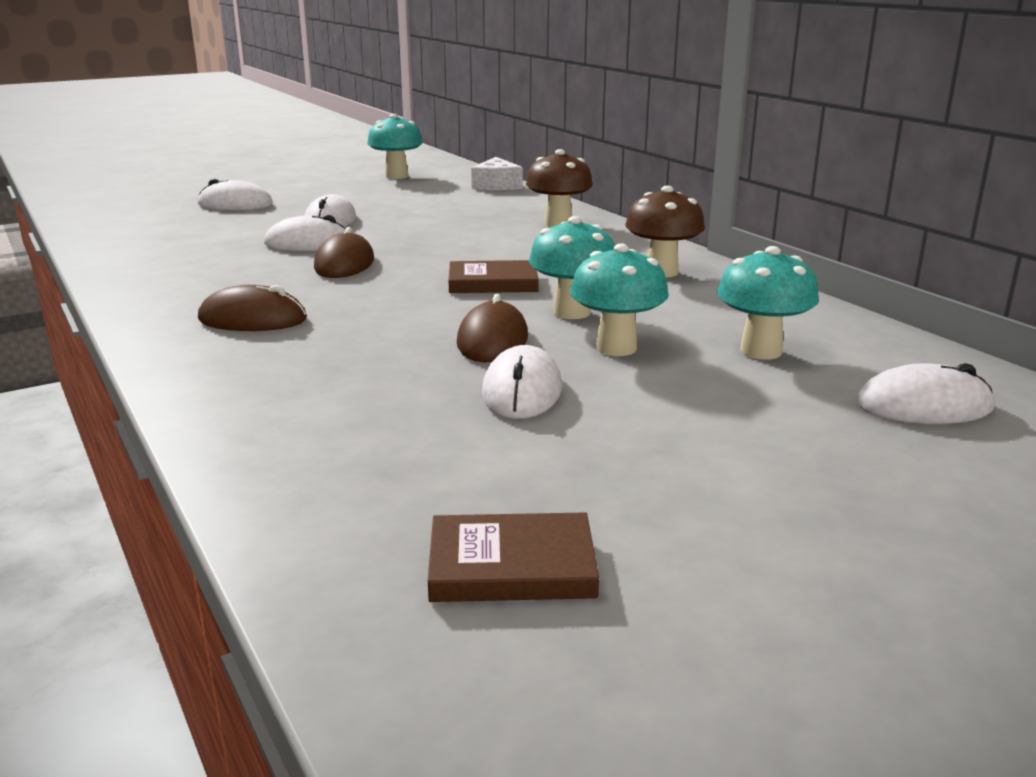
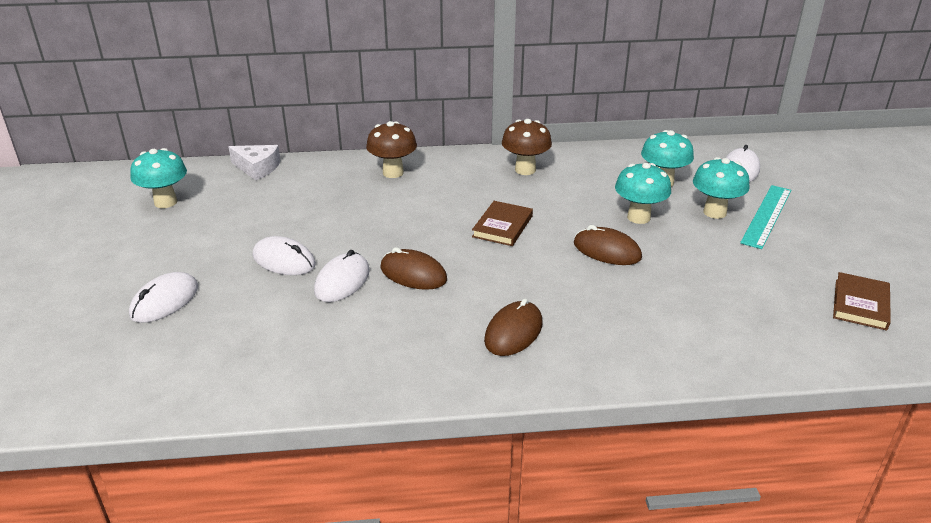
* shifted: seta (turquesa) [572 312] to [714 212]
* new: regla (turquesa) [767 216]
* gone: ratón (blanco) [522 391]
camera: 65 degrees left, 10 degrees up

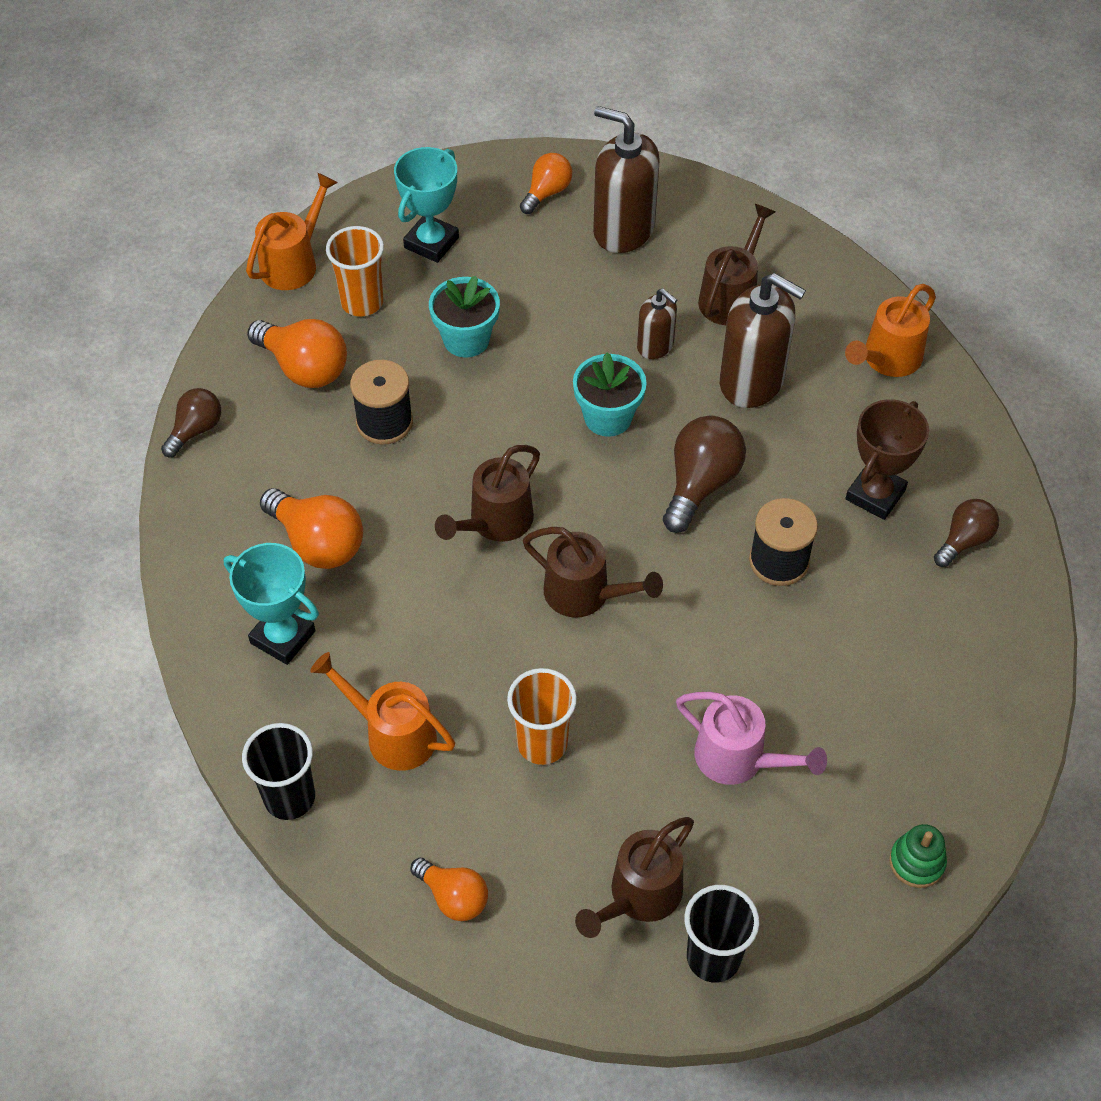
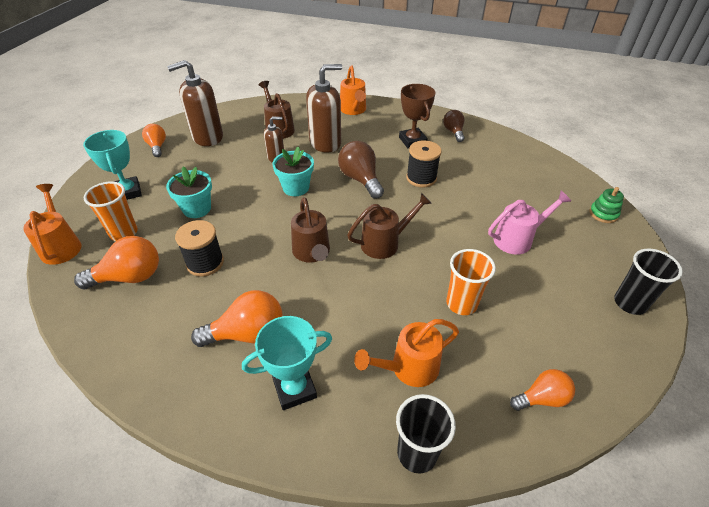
* gone: bombilla (marrón) [196 430]
* gone: regadera (marrón) [639 896]
camera: 55 degrees left, 10 degrees down

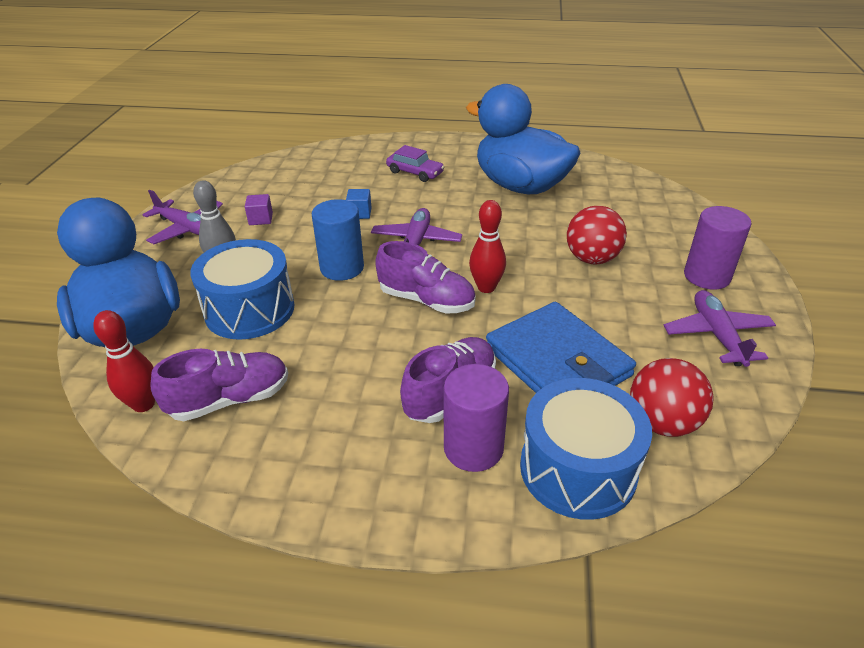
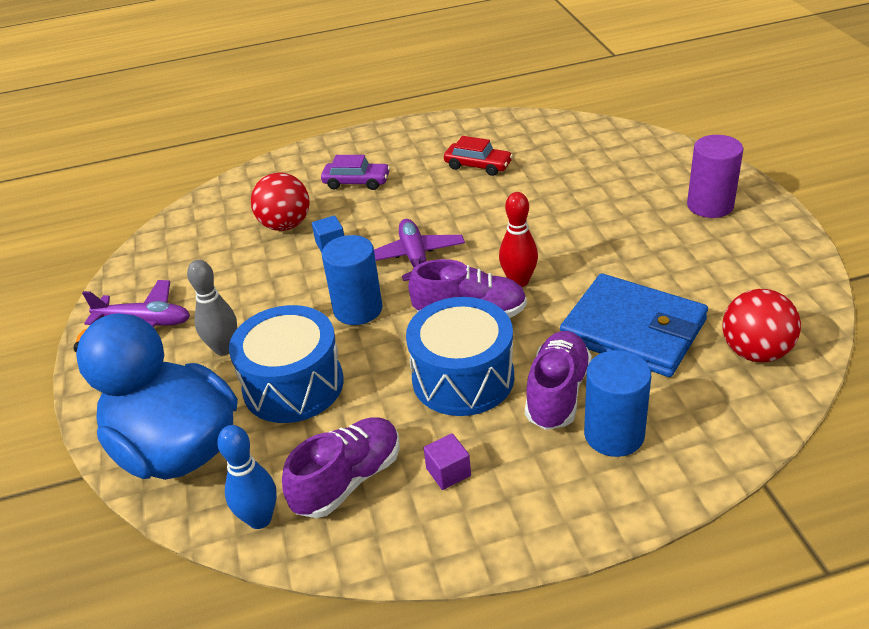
* repainted: bolo (rojo) [143 404] to bolo (azul) [259 519]
* shifted: pelota (rojo) [591 259] to [285 225]
* shifted: tambor (azul) [578 469] to [463 378]
* shifted: cubo (morado) [261 219] to [448 472]
* swapped: pato (azul) [520 186] to coche (rojo) [478 165]
* repainted: cilindro (morado) [473 448] to cilindro (azul) [614 434]
* gone: avión (morado) [717 335]
camera: 20 degrees left, 0 degrees up

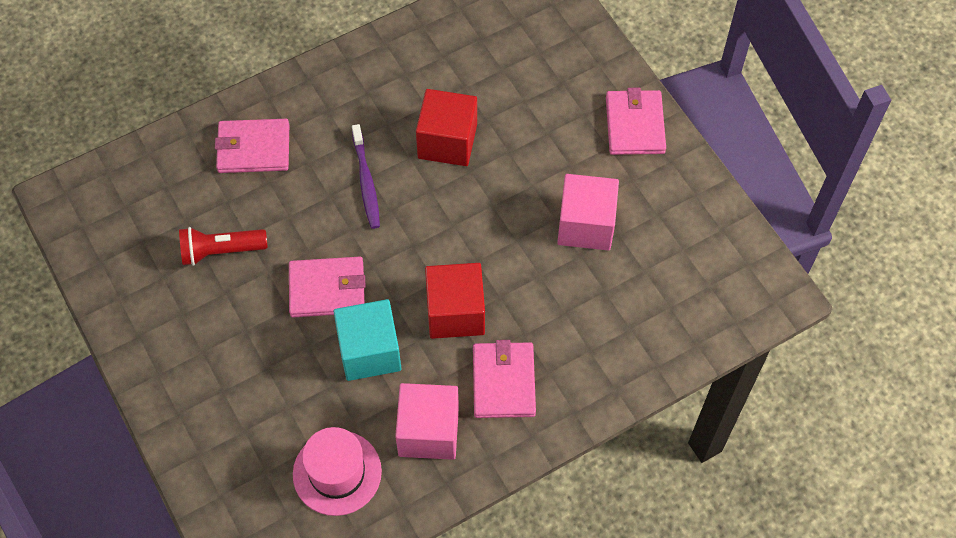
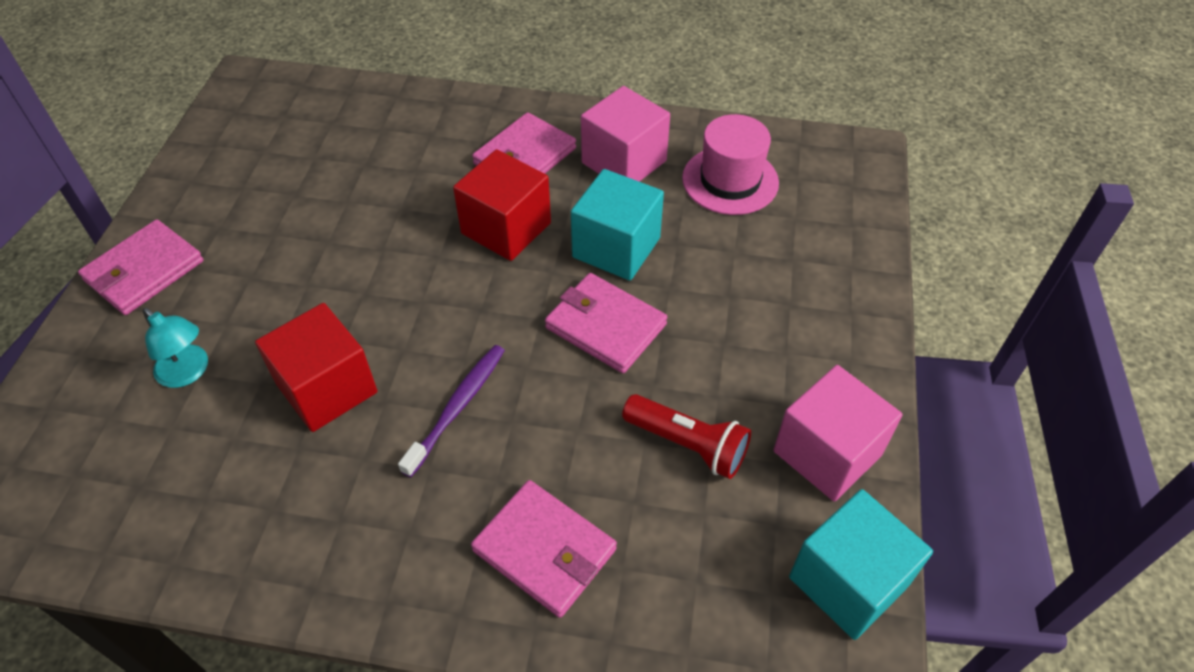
* new: lámpara (turquesa) [188 373]
* shifted: cubo (rosa) [586 225] to [827 453]
* new: cubo (turquesa) [848 581]
camera: 140 degrees left, 10 degrees down

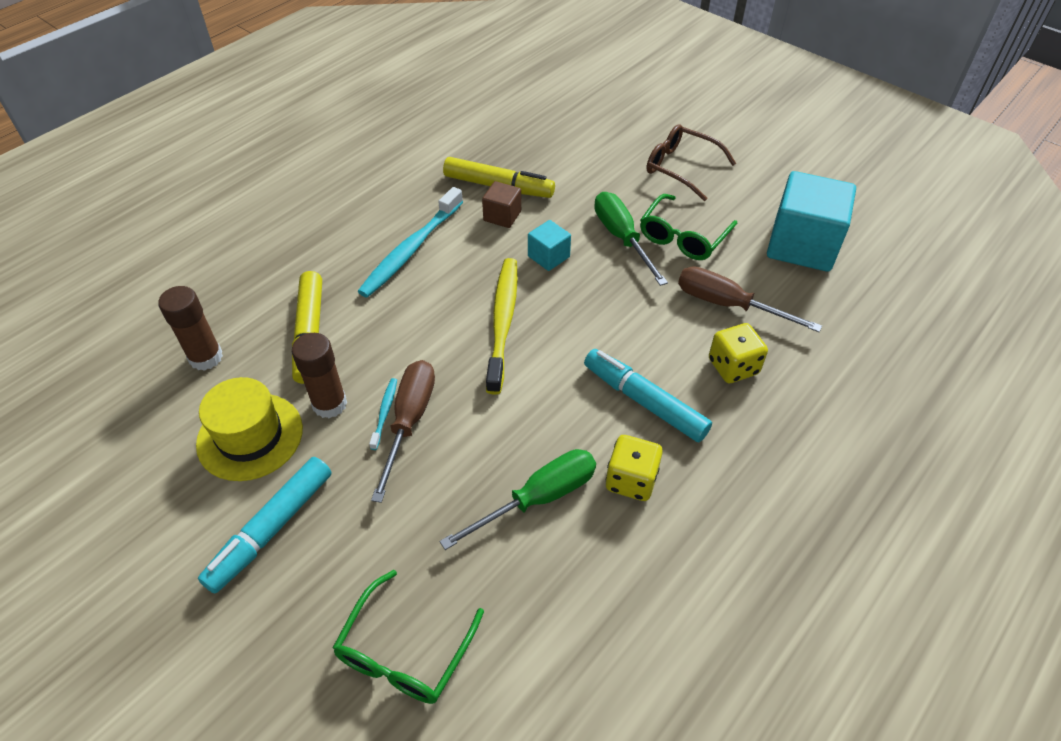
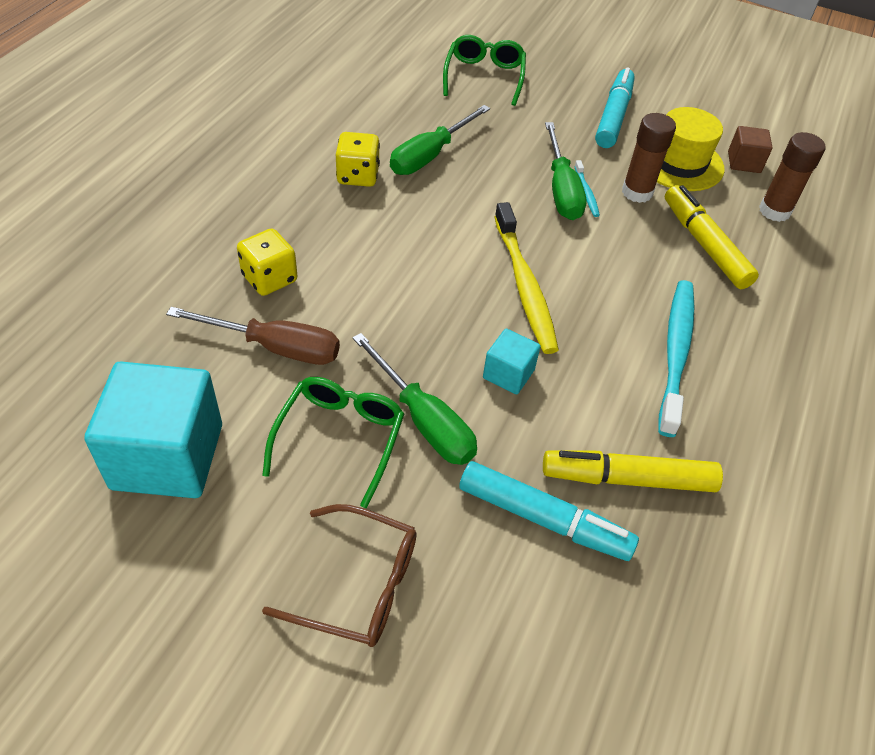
* shifted: rotulador (turquesa) [644 402] to [543 518]
* repainted: destornillador (marrón) [409 421] to destornillador (verde) [561 190]
* shifted: cubo (marrón) [502 216] to [744 162]
camera: 160 degrees right, 0 degrees up

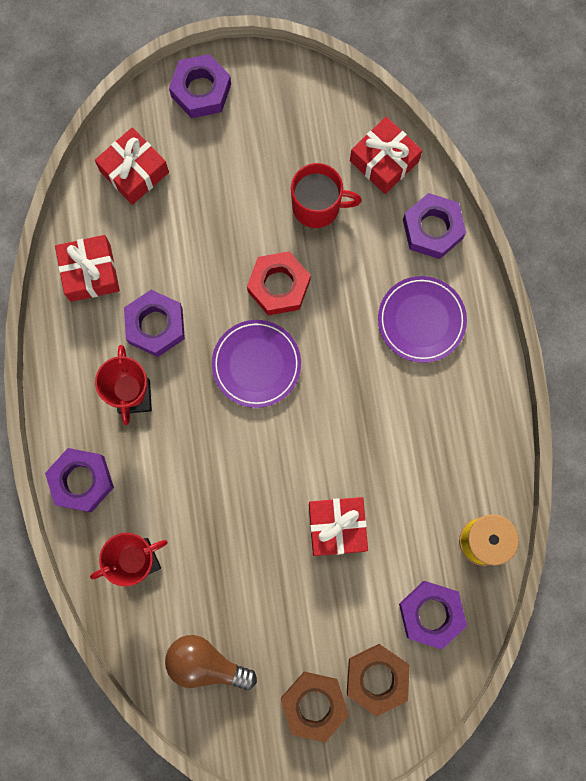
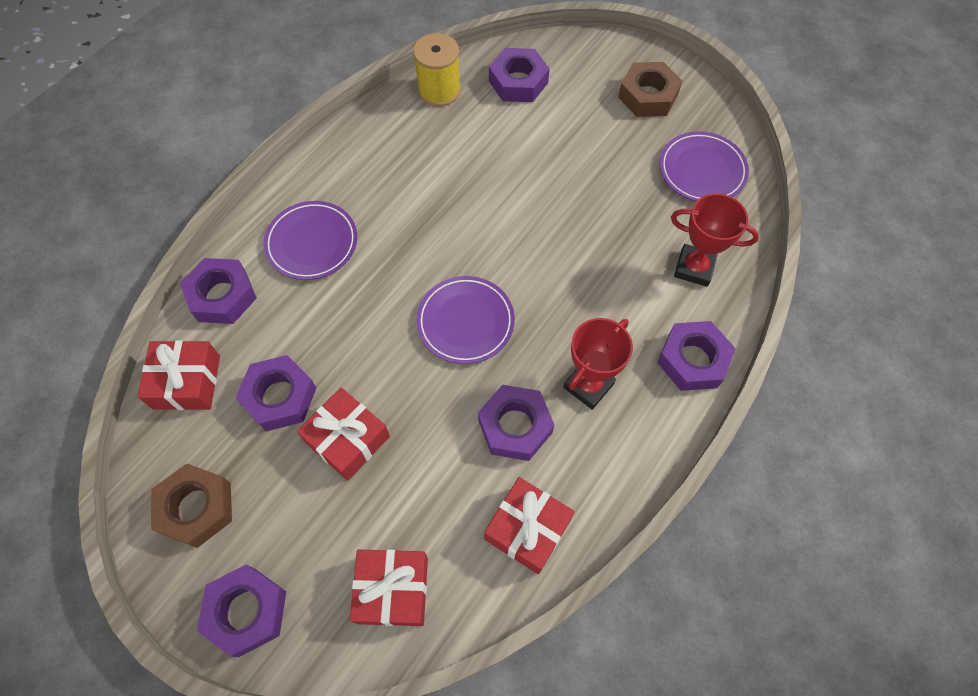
* shifted: tuerca (marrón) [377 678] to [196 508]
* swapped: taza (rojo) [317 206] to tuerca (morado) [279 397]
* shifted: regalo (rojo) [337 527] to [347 439]
* swapped: bombilla (marrón) [206 663] to plato (morado) [702 170]
* gone: tuerca (rojo) [279 286]
camera: 135 degrees left, 15 degrees down

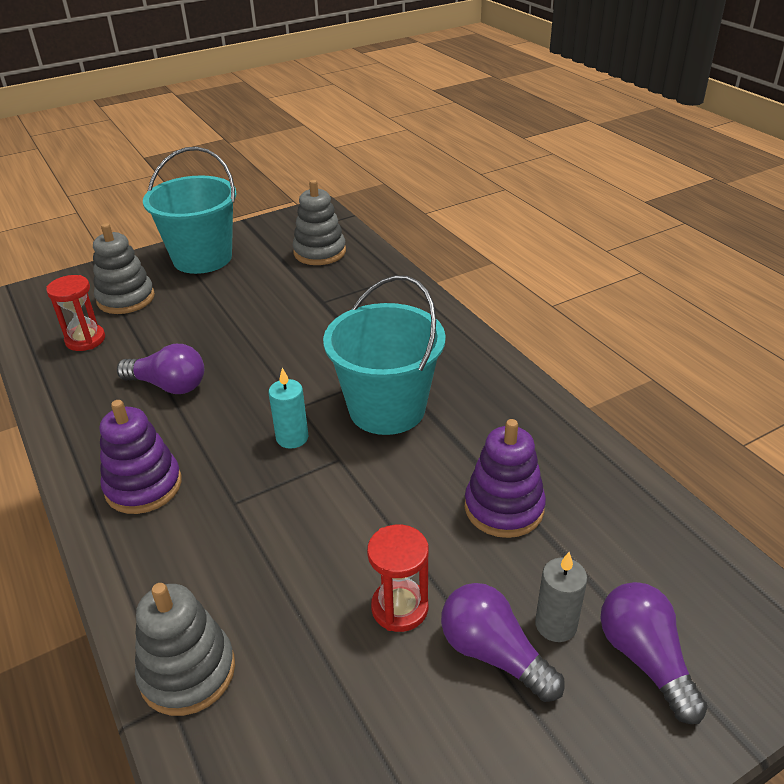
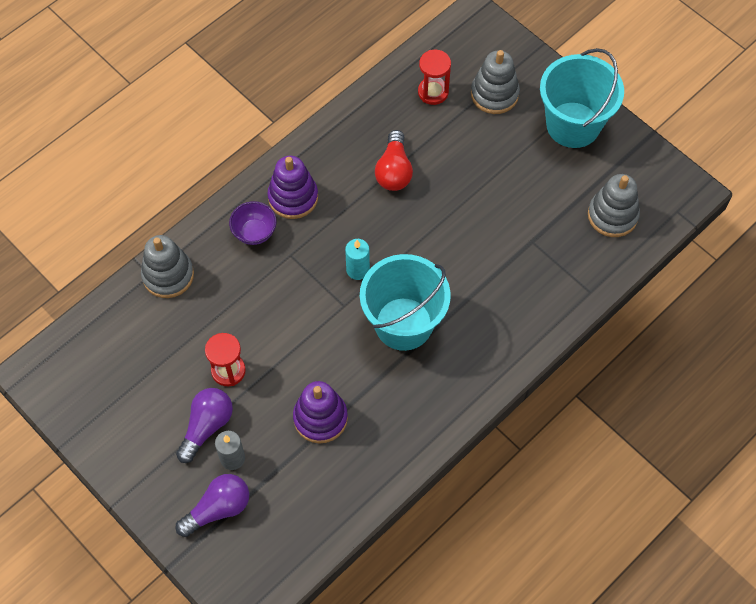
* new: cuenco (morado) [254 232]
* repainted: bombilla (morado) [169 385] to bombilla (rojo) [394 171]
camera: 75 degrees right, 25 degrees up

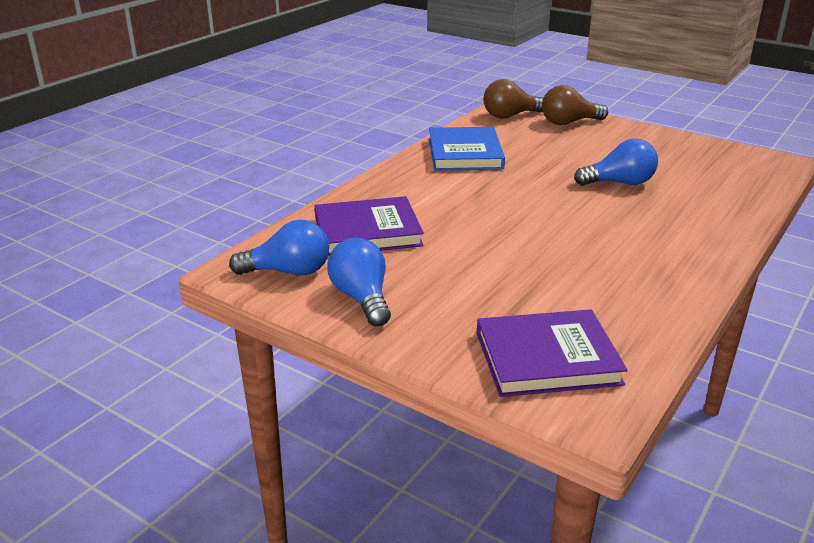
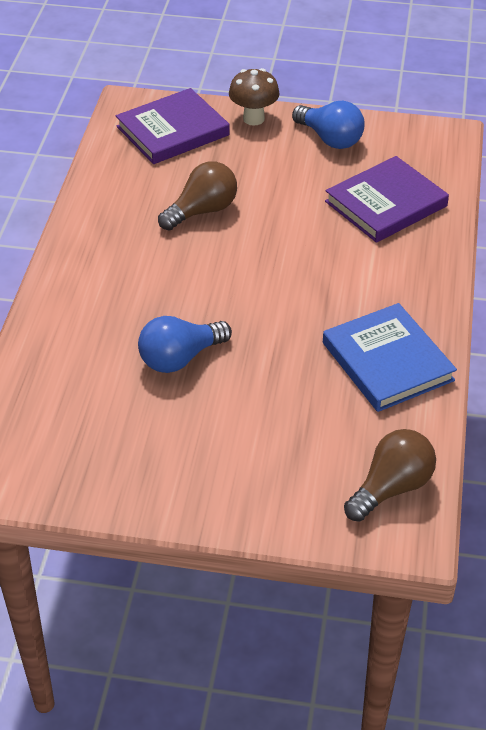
* shifted: bombilla (marrón) [569 123] to [202 211]
* new: seta (marrón) [253 119]
* gone: bombilla (azul) [288 272]
camera: 155 degrees right, 15 degrees up

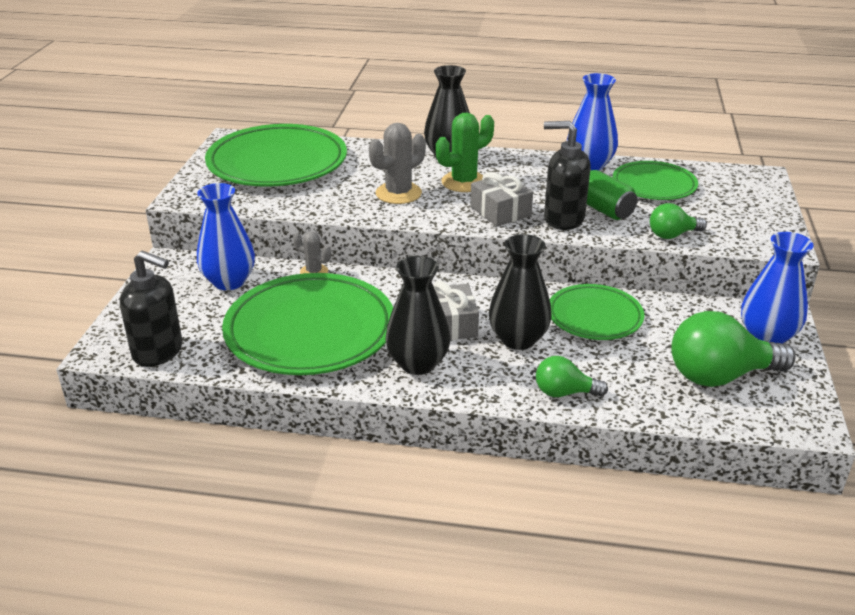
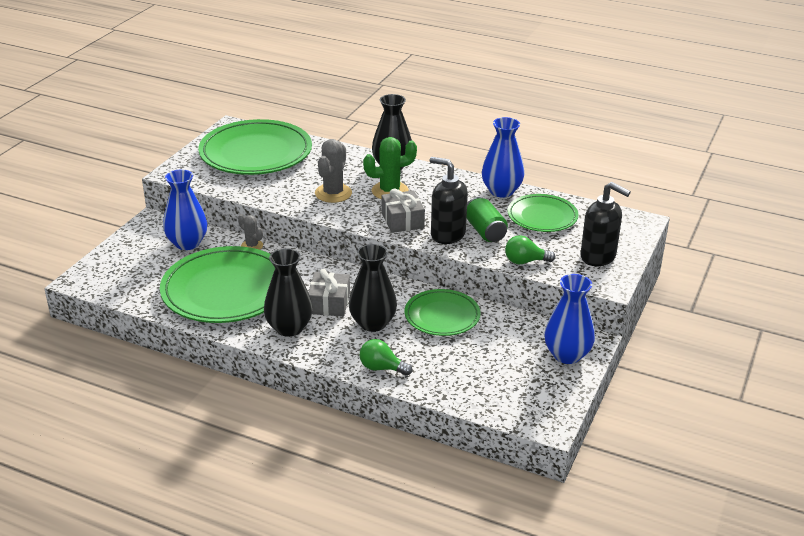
* rotated: cactus (gris) [398 193] = [333 193] 45 degrees counterclockwise
* shifted: dispensador de jabón (negro) [158 352] to [598 257]
* gone: bombilla (verde) [719 376]
camera: 15 degrees right, 0 degrees up

